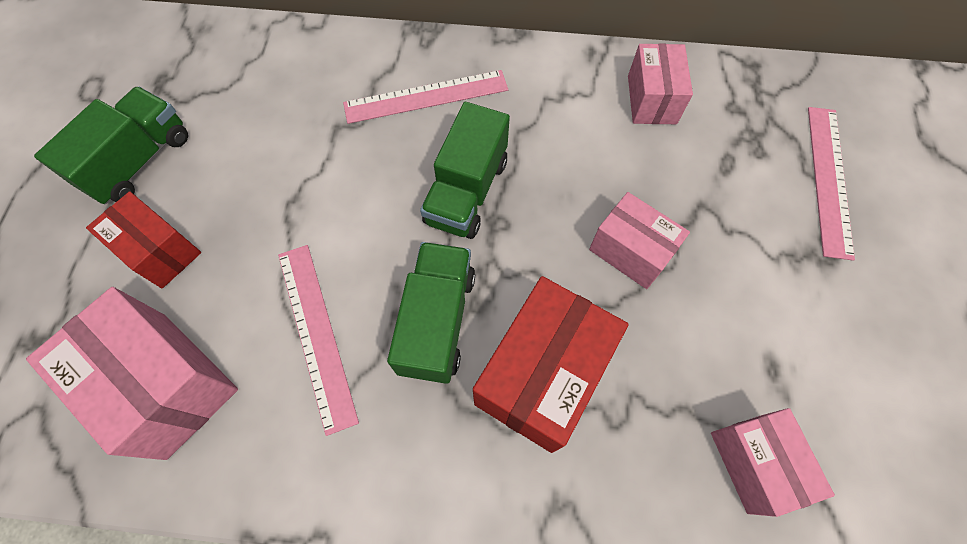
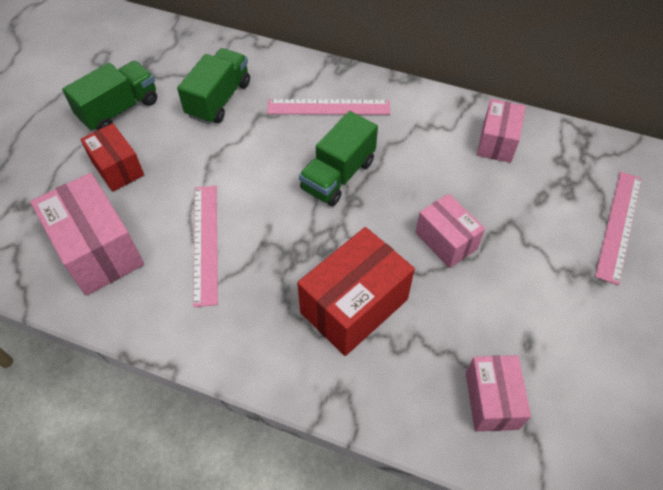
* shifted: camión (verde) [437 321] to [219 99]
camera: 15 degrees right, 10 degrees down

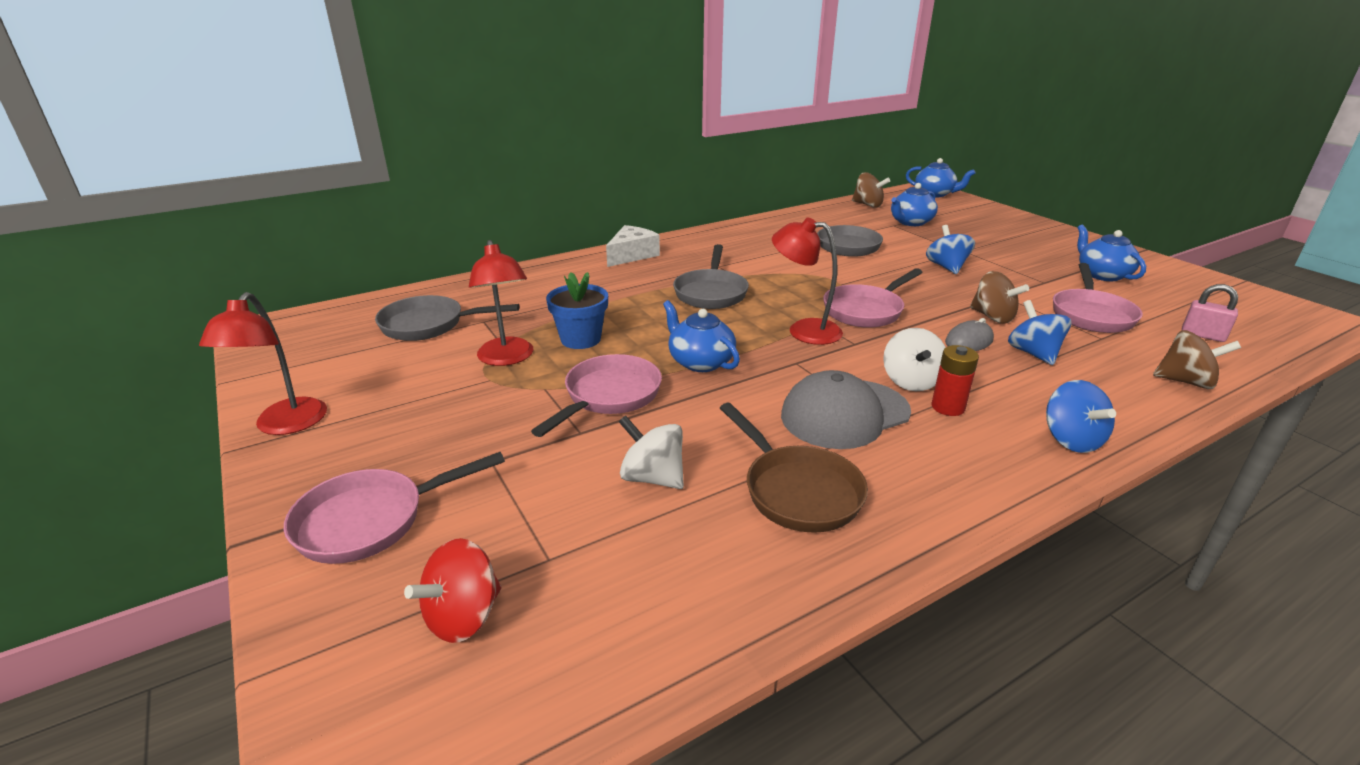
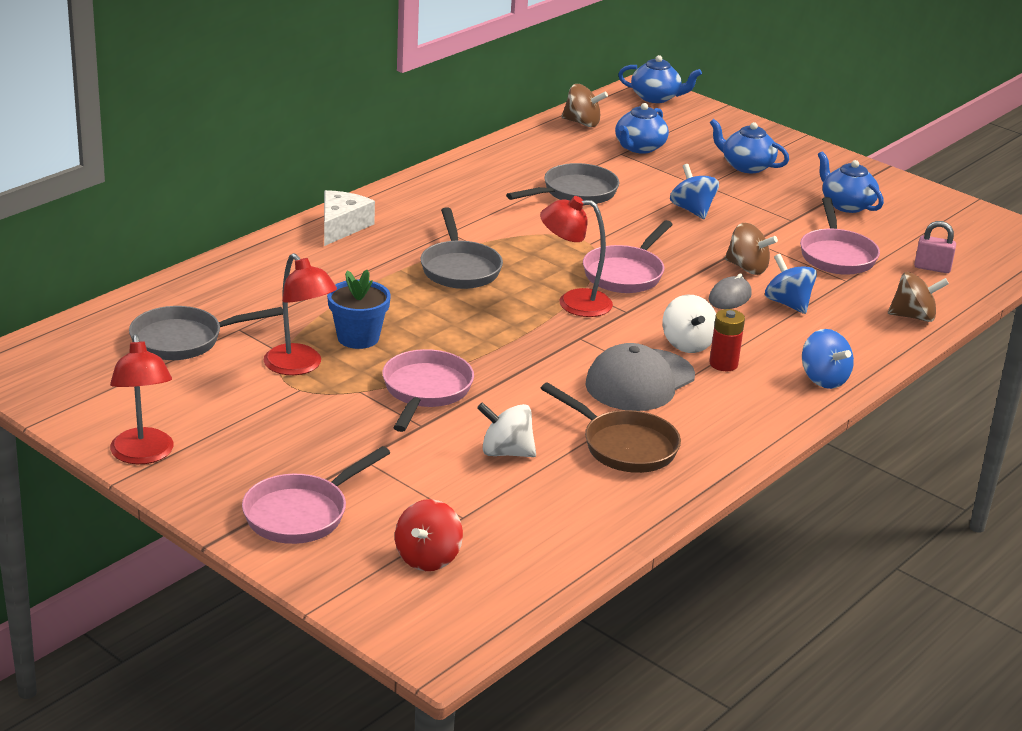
* shifted: tetera (azul) [700 362] to [746 166]
camera: 20 degrees left, 0 degrees up

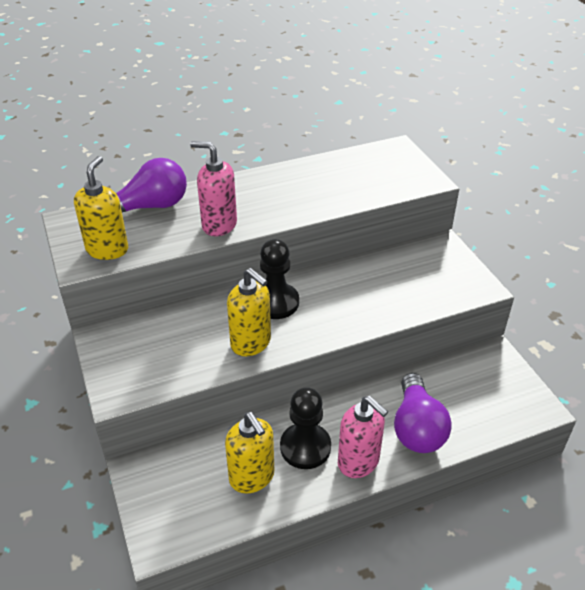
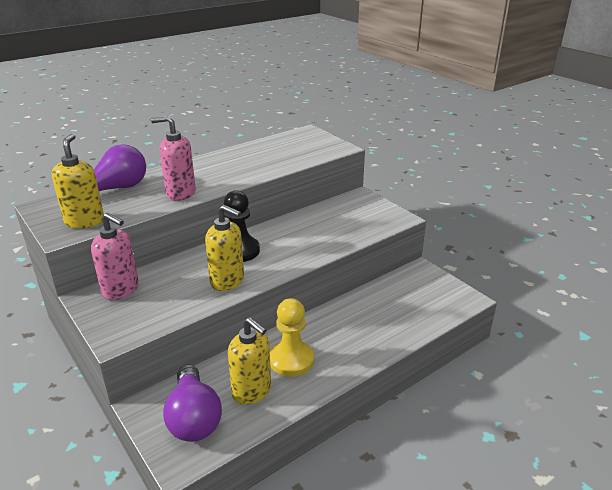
* shifted: dispensador de jabón (rosa) [358 462] to [121 290]
* shifted: bombilla (morado) [417 428] to [194 418]
* repainted: peón (negro) [305 447] to peón (amarillo) [291 360]
camera: 15 degrees left, 10 degrees down

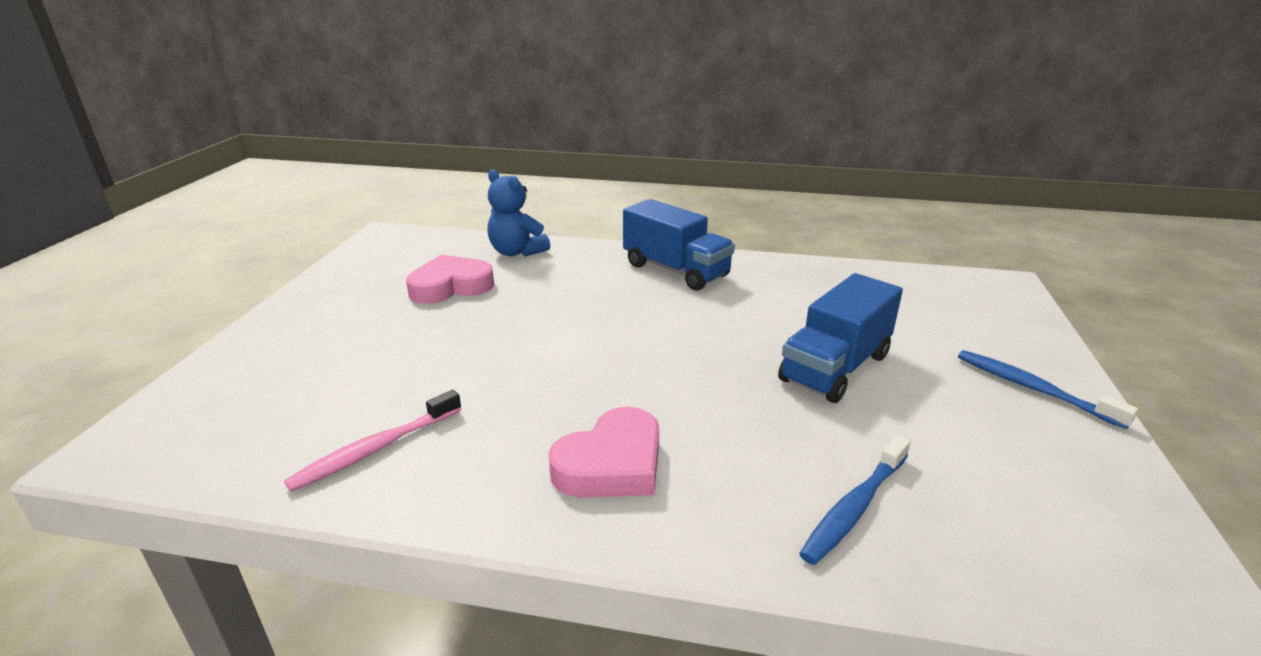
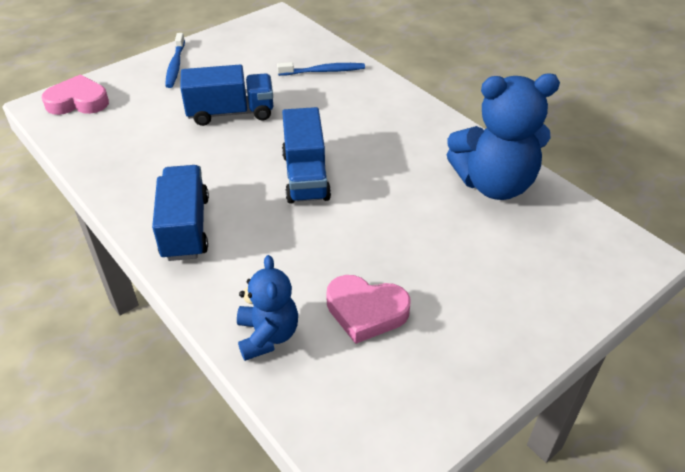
* shifted: corazón (rosa) [611 464] to [78 101]
* new: camión (azul) [305 176]
* swapped: cepillo de dientes (rosa) [375 449] to osito (azul) [494 184]
camera: 140 degrees left, 15 degrees up

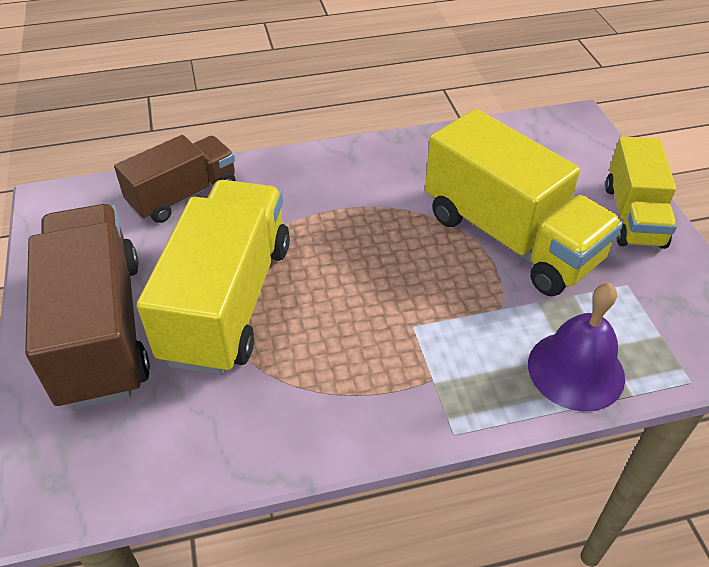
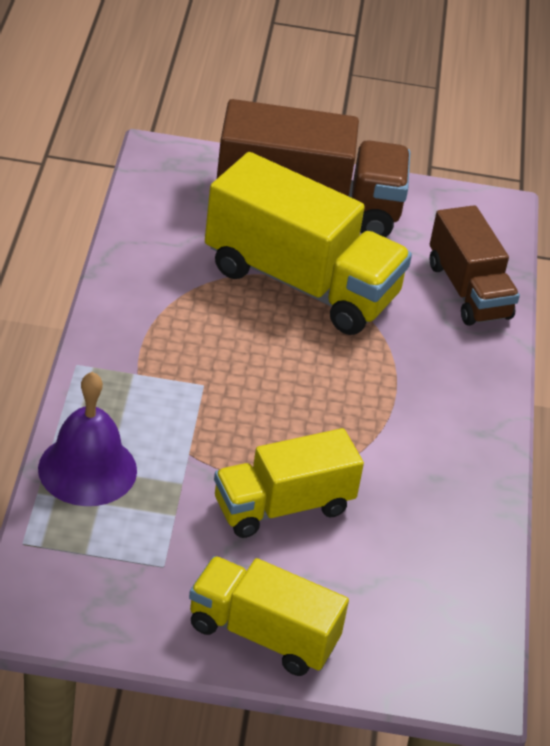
* scaled: camión (amarillo) [510 237] = [283 506] x0.62
camera: 105 degrees right, 5 degrees down

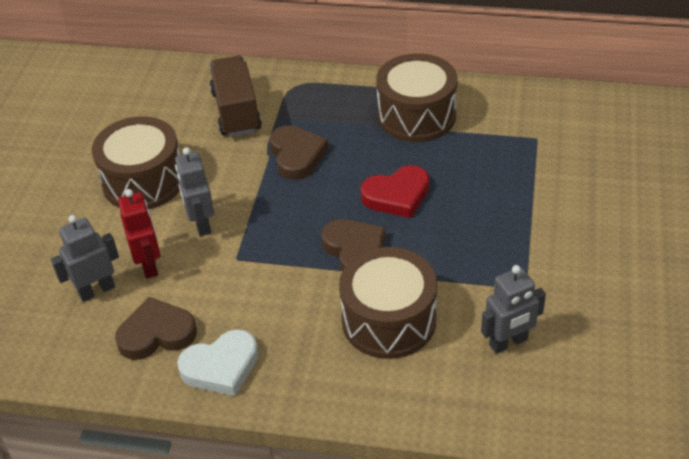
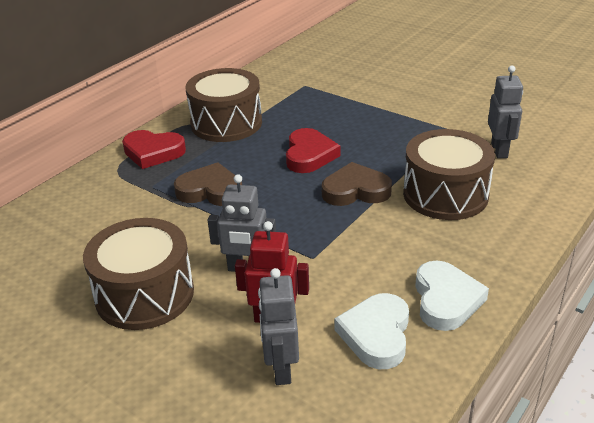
* new: corazón (rojo) [153 152]
* repainted: corazón (marrón) [156 333] to corazón (blanco) [376 334]
* gone: camión (marrón) [236 111]
camera: 65 degrees left, 10 degrees down

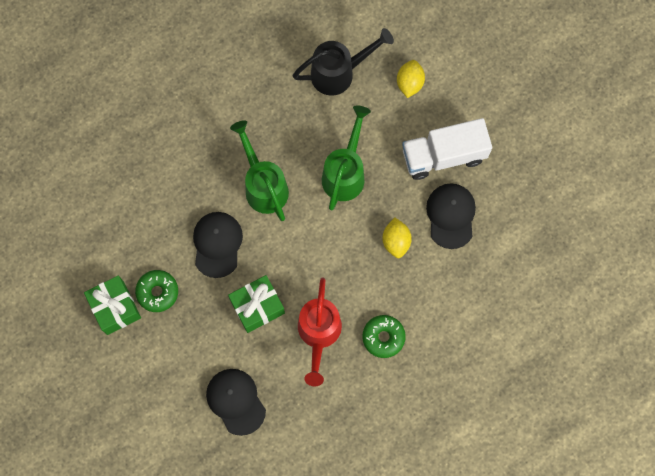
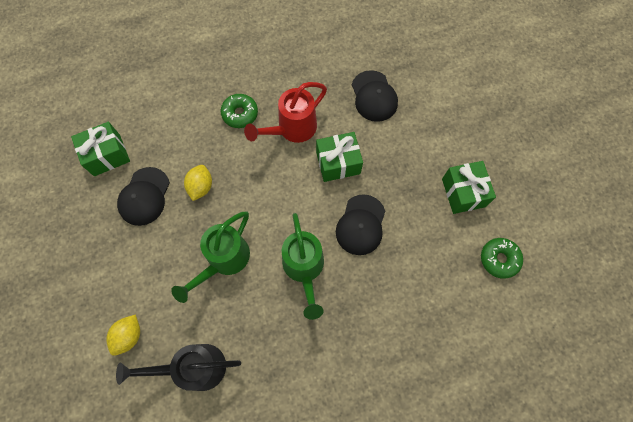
* new: regalo (verde) [107 155]
* rotated: regadera (rojo) [318 334] = [292 129] 150 degrees counterclockwise
* shifted: rosquilla (verde) [157 292] to [499 259]
* gone: camión (blanco) [443 155]
camera: 165 degrees left, 5 degrees down

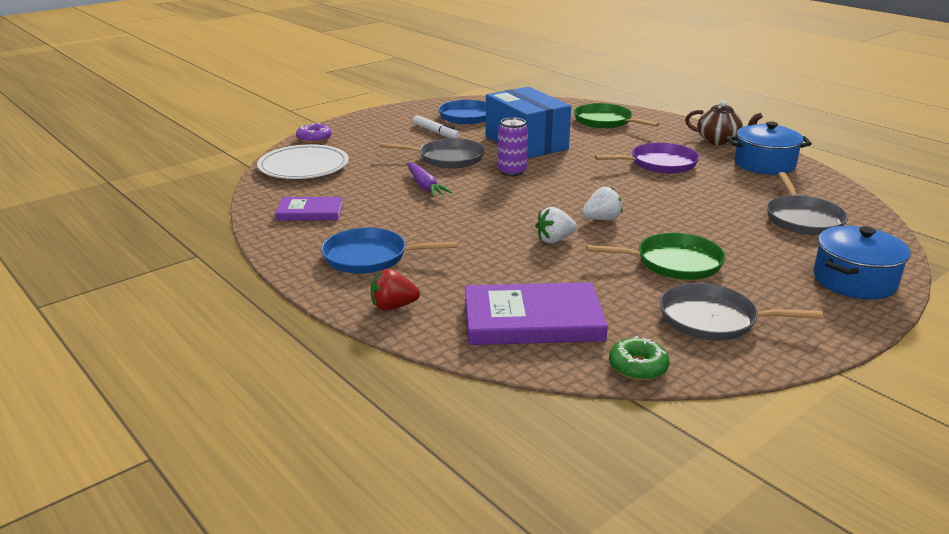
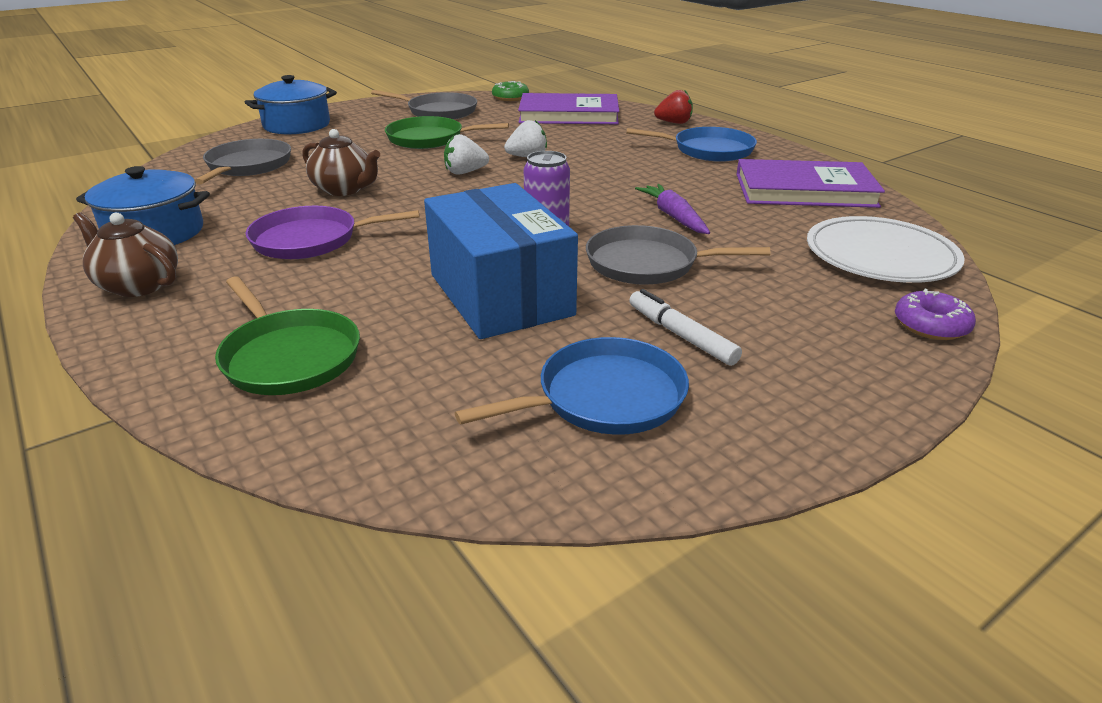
* new: tetera (marrón) [344 189]
* scaled: libro (morado) [310 212] = [804 190] x1.72
camera: 175 degrees left, 5 degrees up

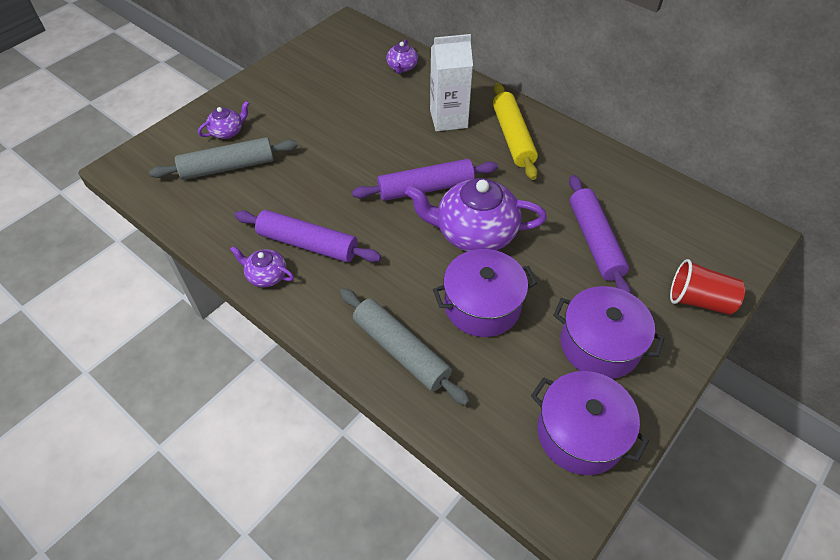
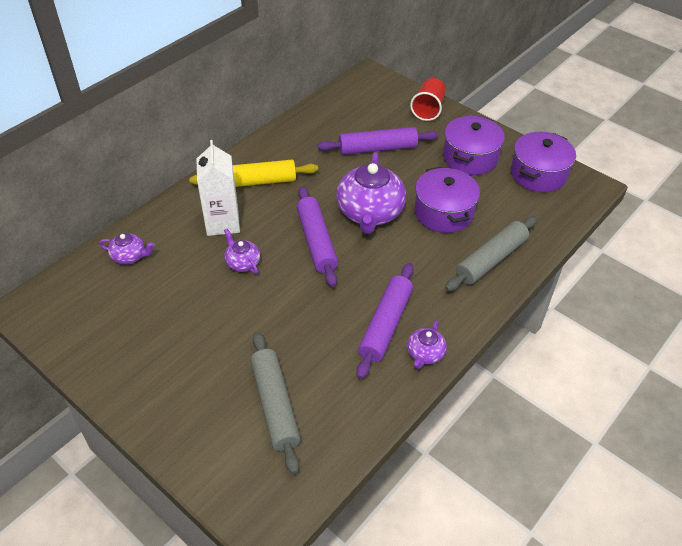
* shifted: tetera (morado) [227 132] to [242 262]
camera: 90 degrees left, 5 degrees down

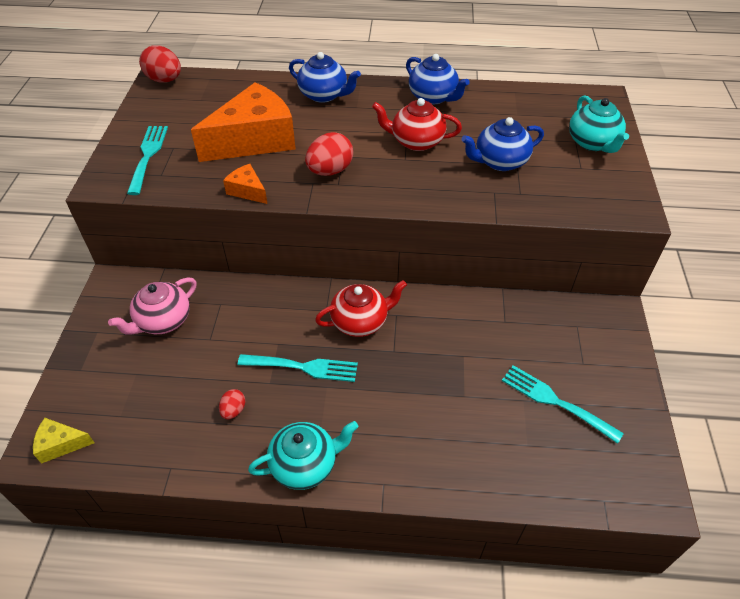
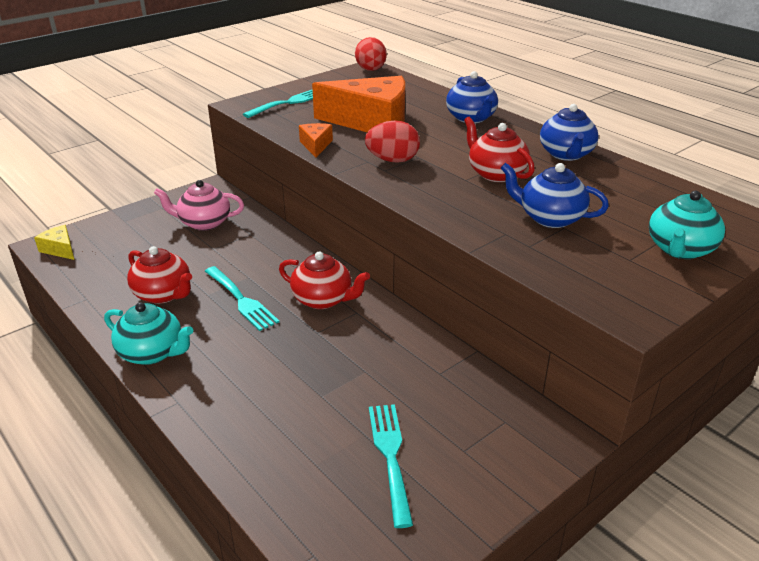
* swapped: huevo (rojo) [233 410] to tetera (rojo) [163 294]
camera: 45 degrees right, 15 degrees down

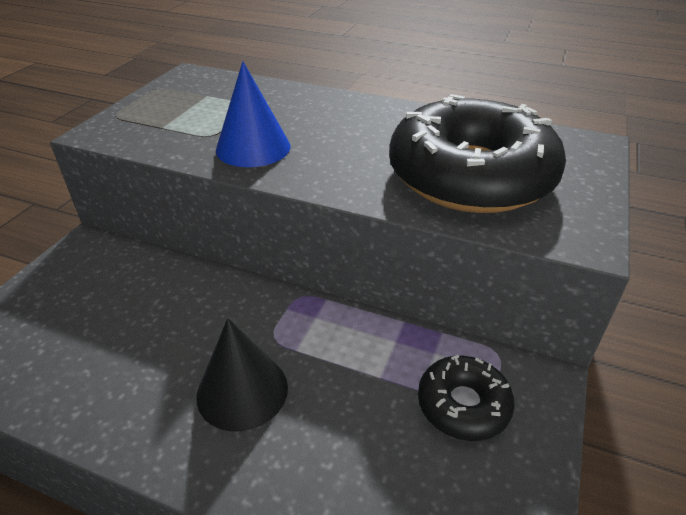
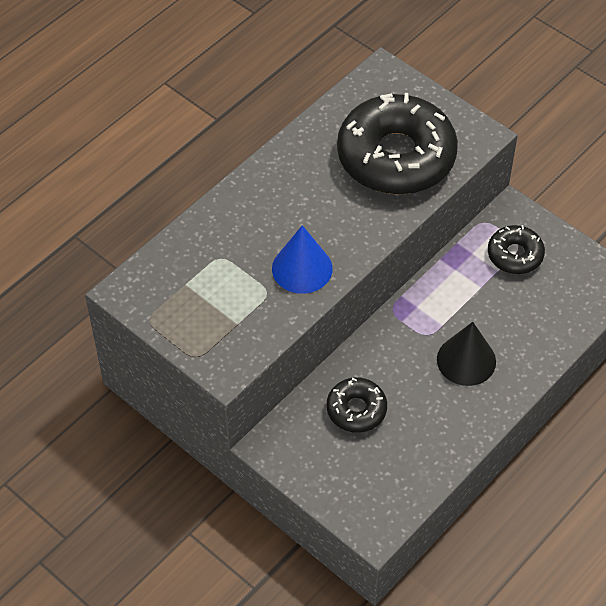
* new: rosquilla (negro) [356 410]
camera: 70 degrees left, 15 degrees up

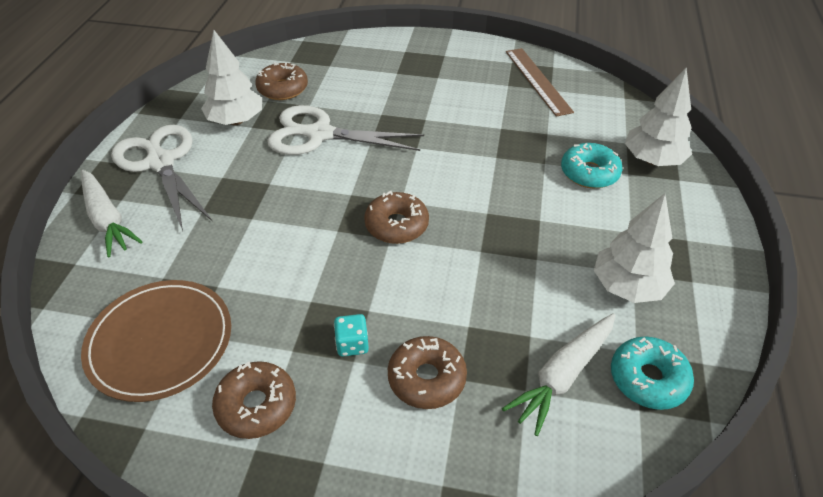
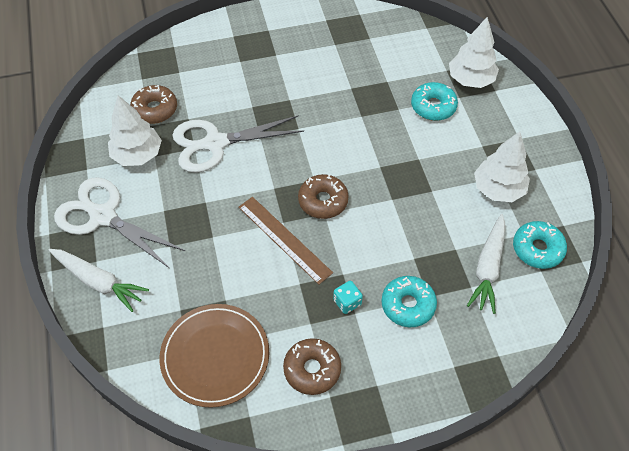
* shifted: regla (marrón) [537 80] to [284 239]
* repainted: rosquilla (marrón) [426 378] to rosquilla (turquesa) [408 305]
camera: 25 degrees left, 10 degrees up

